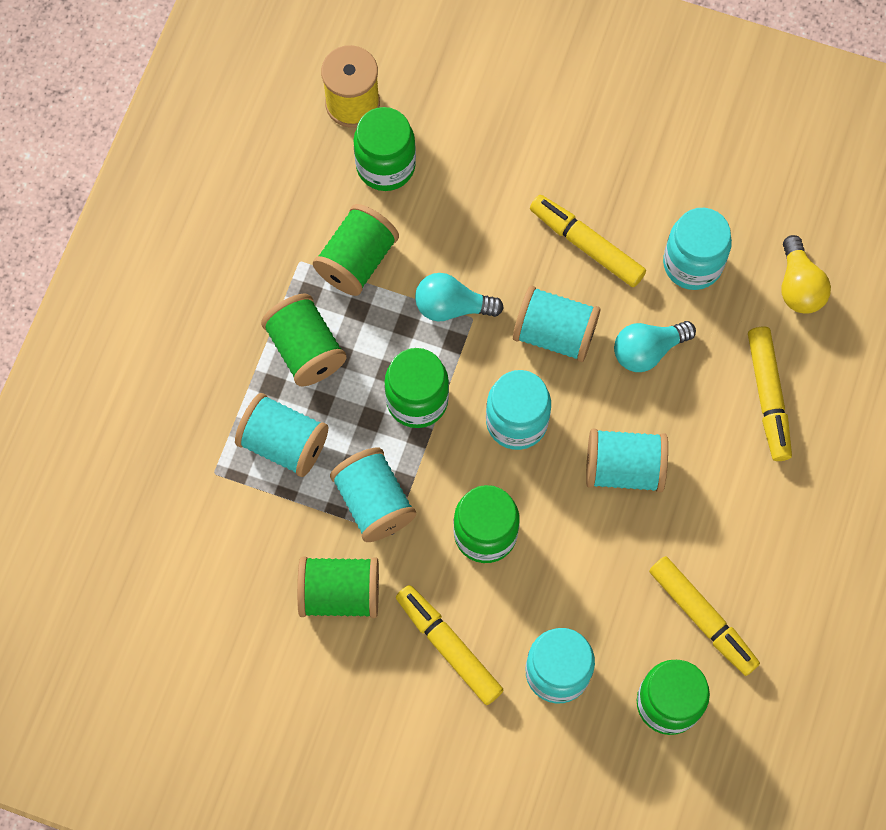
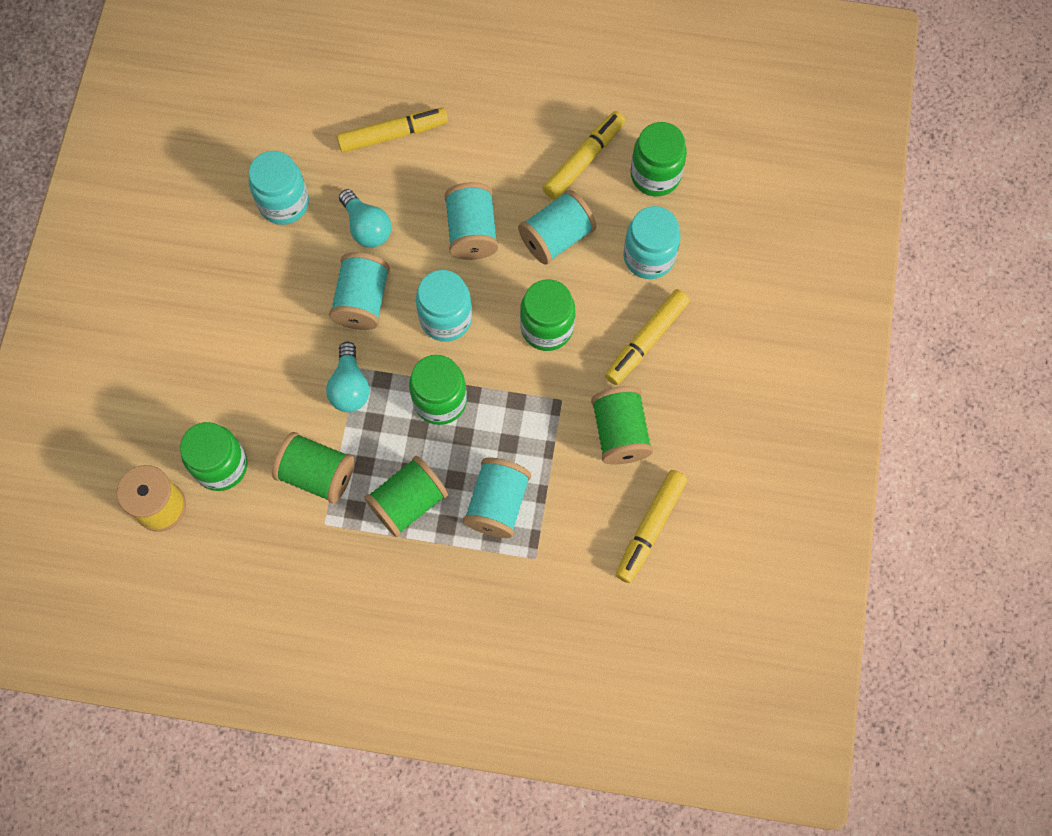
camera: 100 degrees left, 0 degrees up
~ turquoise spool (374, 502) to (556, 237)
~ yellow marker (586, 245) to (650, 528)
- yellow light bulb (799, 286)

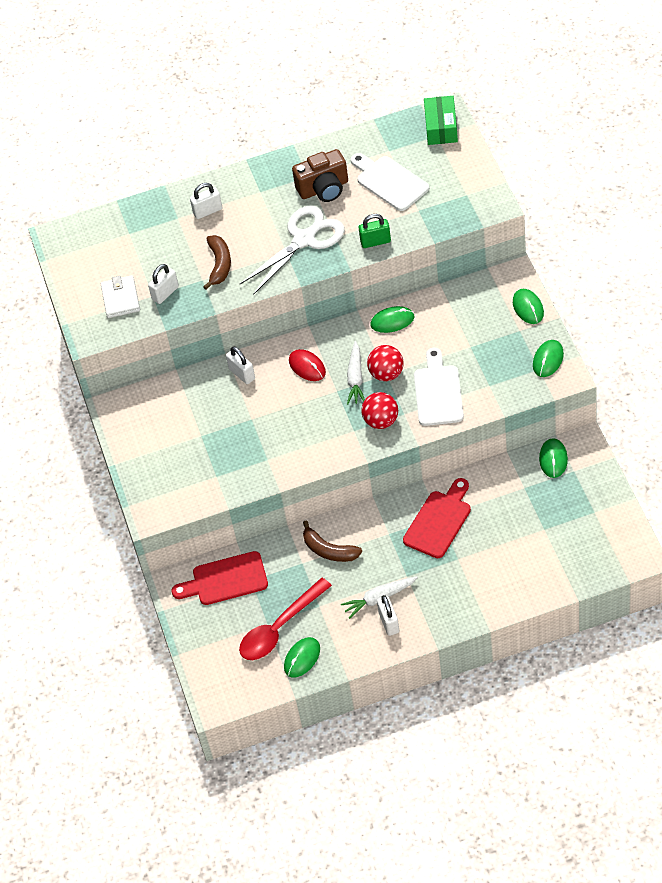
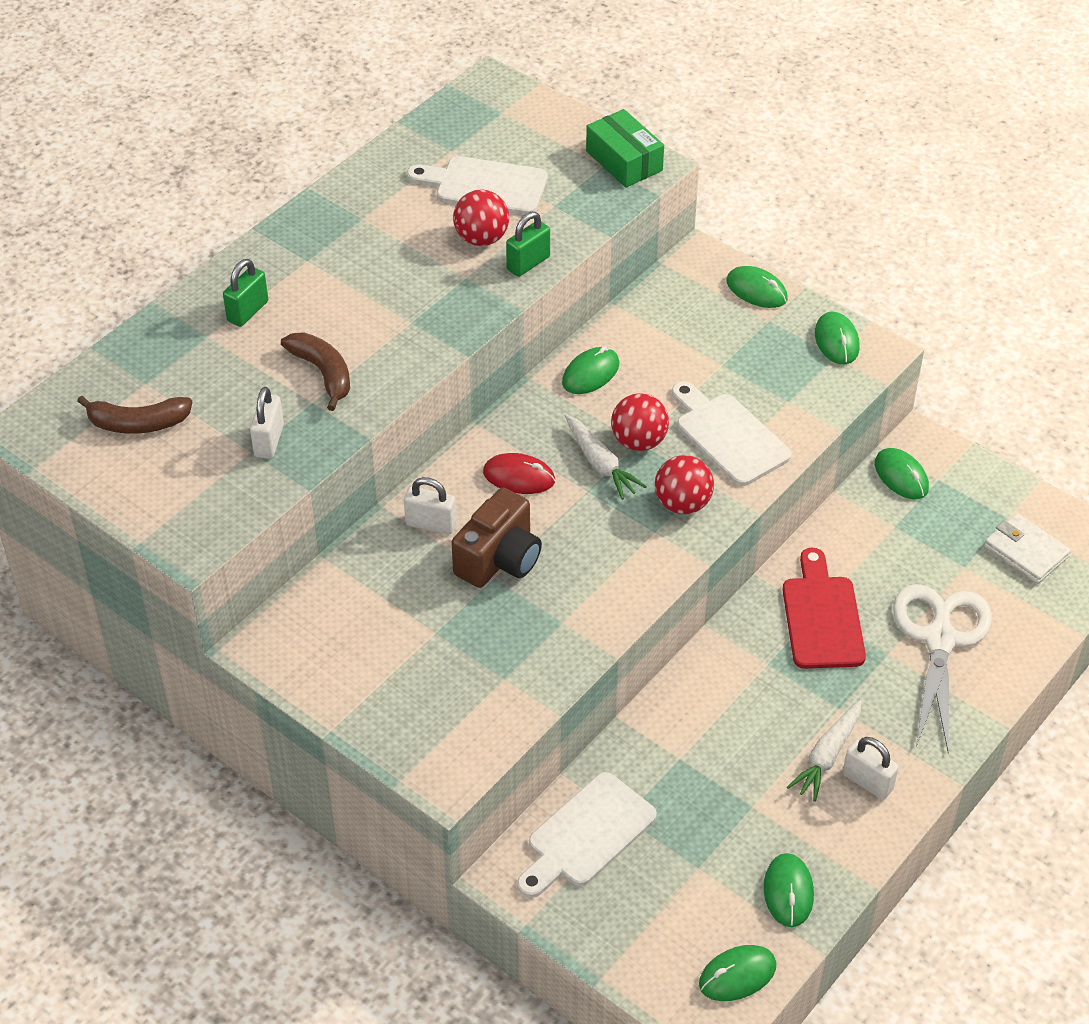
camera: 40 degrees left, 5 degrees down
~ white wallet (121, 299) to (1026, 552)
~ red cutting board (225, 580) to white cutting board (586, 835)
~ white padlock (208, 211) to green padlock (248, 311)
- red spoon (279, 628)
~ white scissors (304, 239) to (940, 640)
~ brown camera (324, 189) to (499, 559)
~ brown banana (329, 550) to (138, 424)
~ green box (441, 127) to (624, 161)
+ red ball (481, 238)
+ green mouse (737, 975)

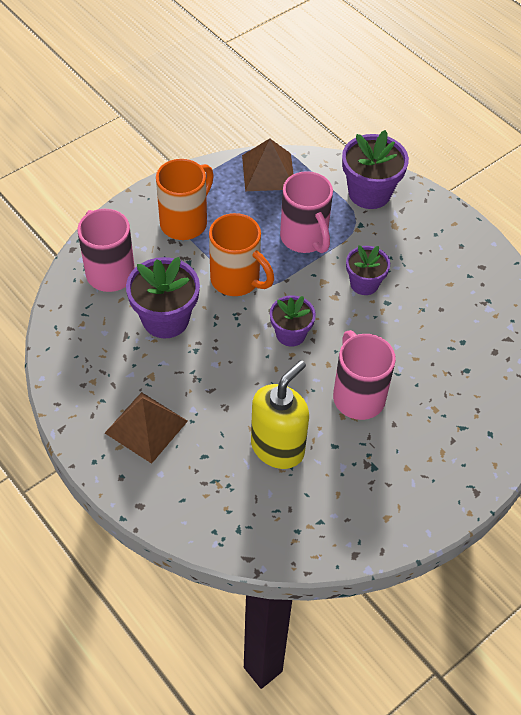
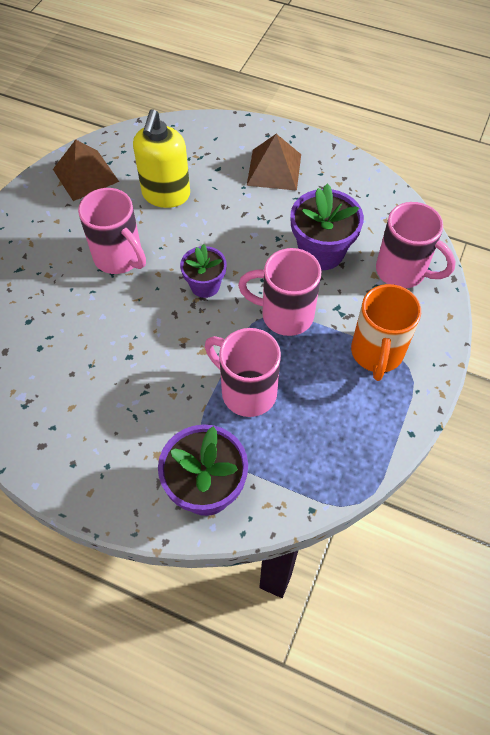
camera: 155 degrees right, 5 degrees up
~ orange mug (237, 280) to pink mug (284, 315)
~ brown pyramid (268, 172) to (85, 175)
- purple flower pot (364, 283)

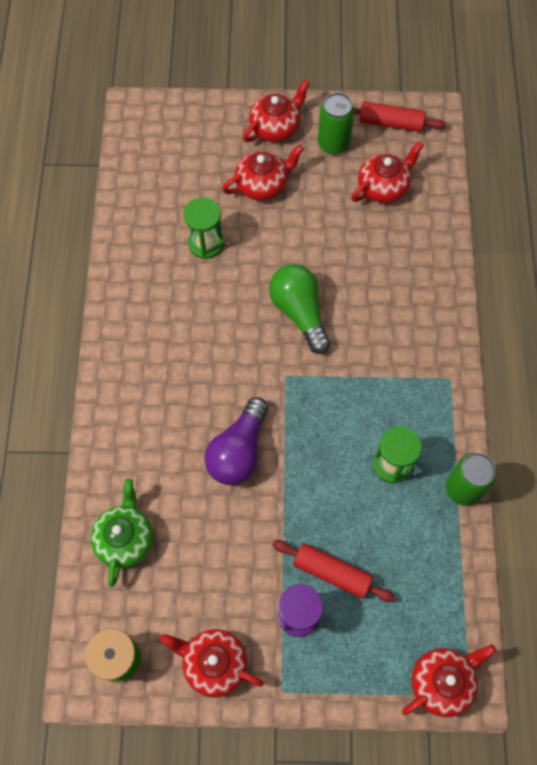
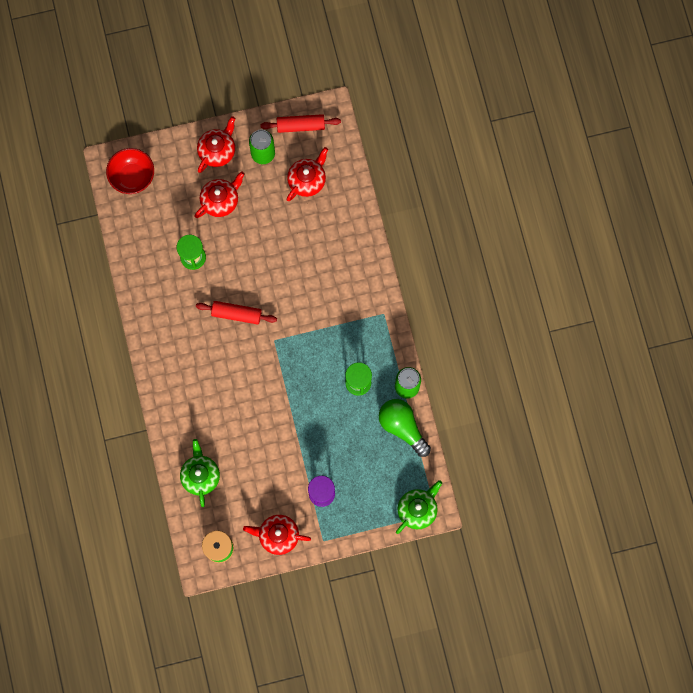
camera: 15 degrees left, 10 degrees up
- purple light bulb (238, 451)
~ green light bulb (299, 312) to (402, 427)
~ red rolling pin (332, 572) to (236, 314)
~ red teapot (442, 682) to green teapot (417, 509)
+ red bowl (132, 177)

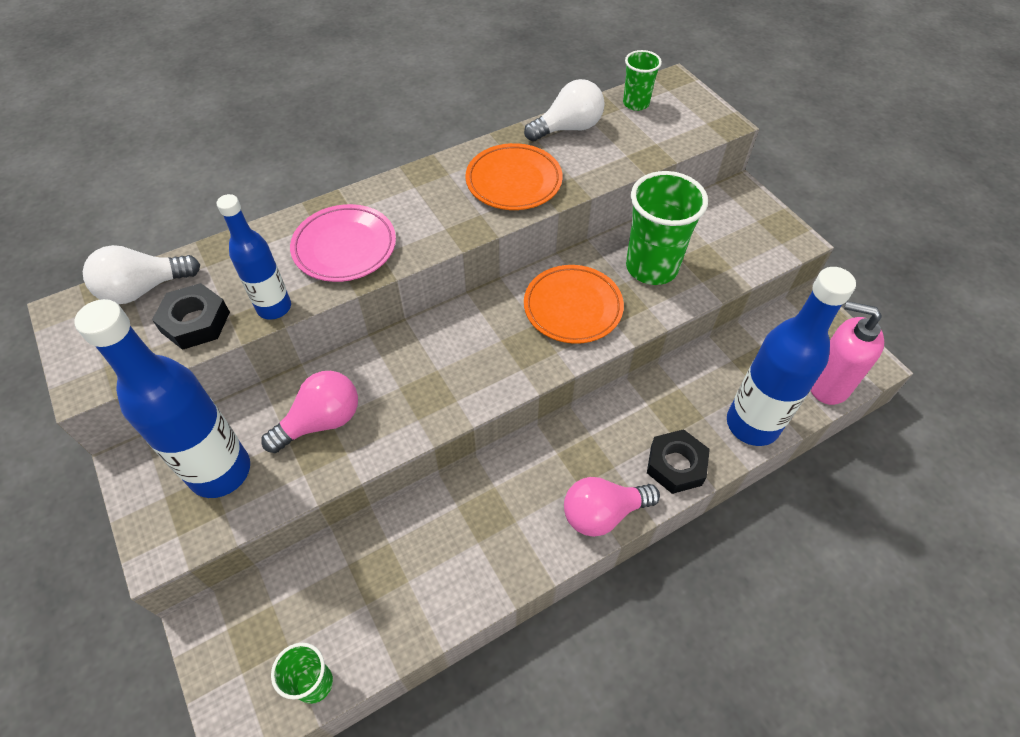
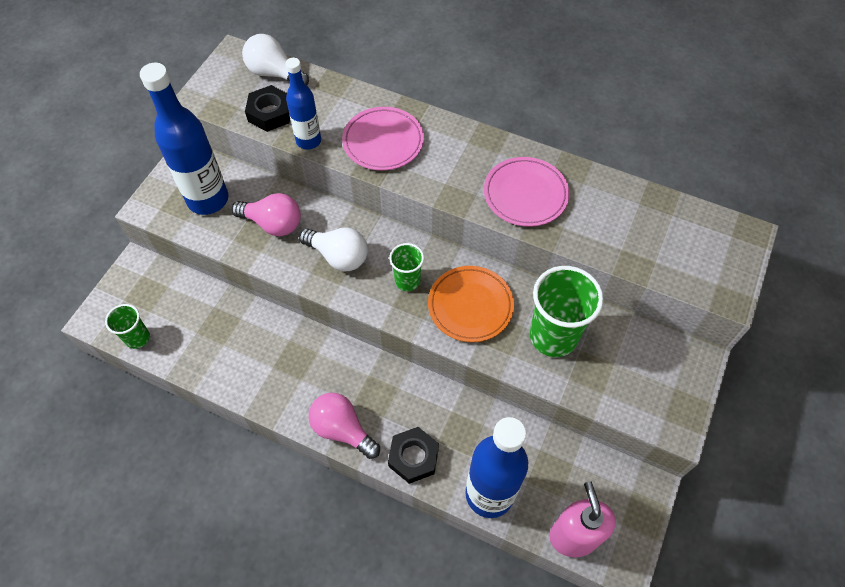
camera: 55 degrees right, 5 degrees up
~ orange plate (513, 181) to pink plate (525, 194)
~ white light bulb (568, 128) to (338, 256)
~ green cup (636, 103) to (407, 281)

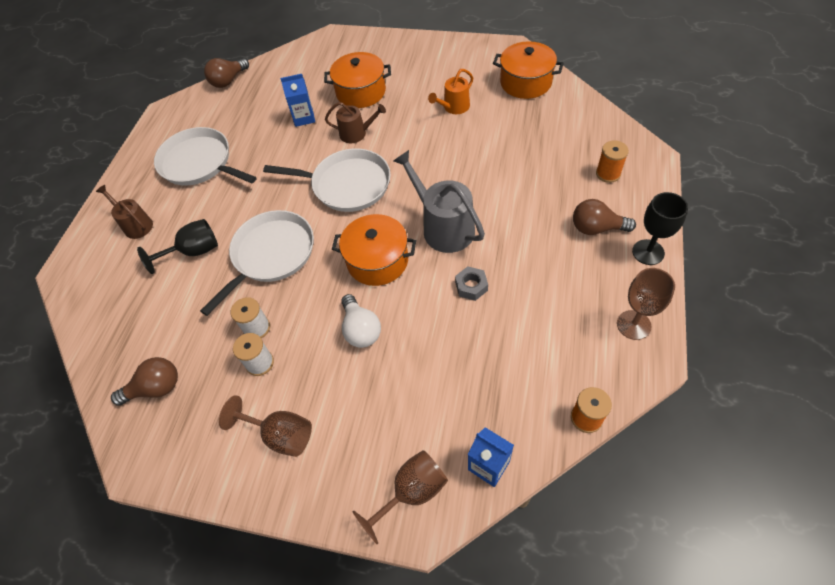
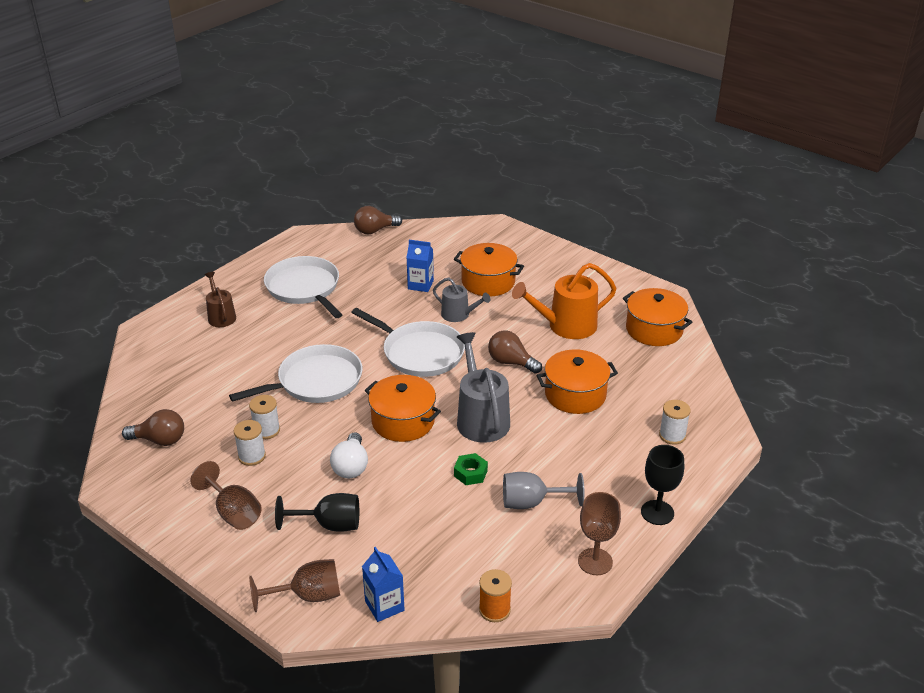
camera: 20 degrees right, 20 degrees down
~ black goblet (193, 252) to (329, 525)
~ brown watering can (356, 133) to grey watering can (458, 315)
~ orange watering can (454, 107) = (566, 326) x1.69
~ grey nut (471, 286) to green nut (470, 473)
~ brown light bulb (596, 228) to (511, 362)
~ orange spool (608, 173) to white spool (672, 435)
+ grey goblet (532, 502)
+ orange pot (575, 394)

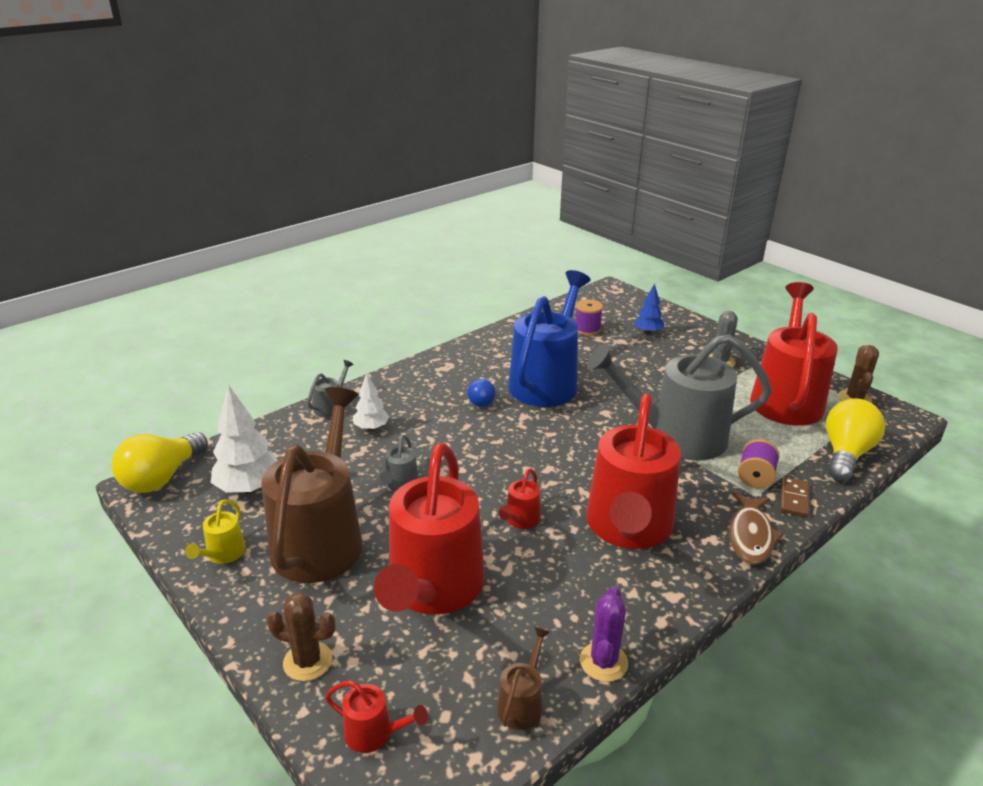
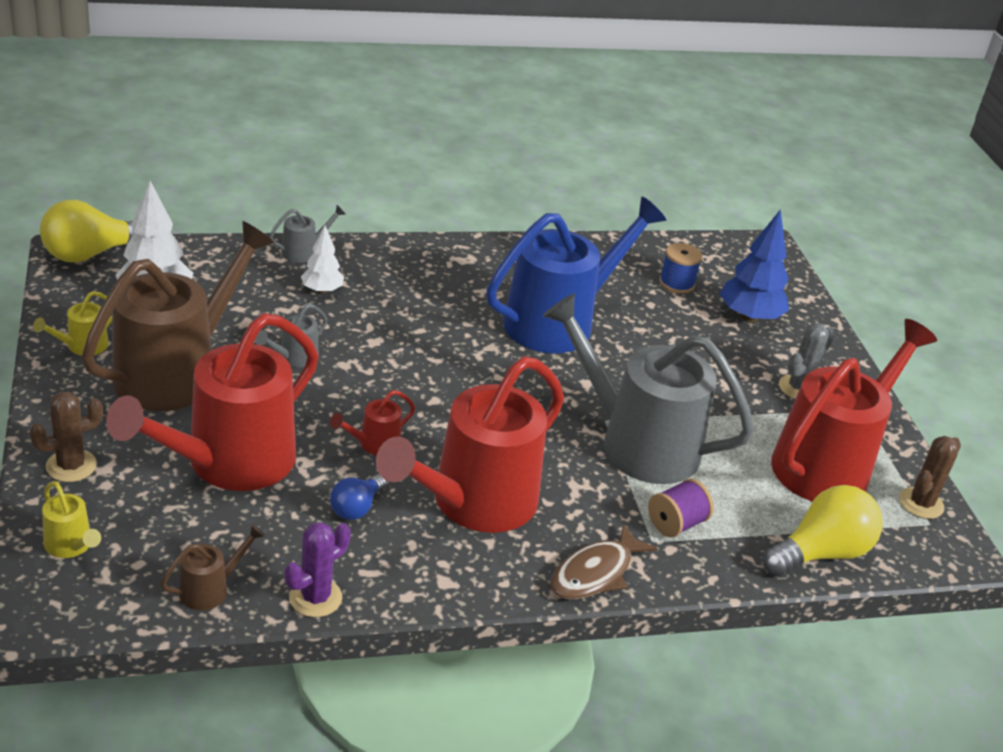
camera: 25 degrees right, 5 degrees up
~ brown cactus (307, 661) = (71, 466) 75 degrees counterclockwise
~ red watering can (375, 734) to yellow watering can (71, 546)
~ blue light bulb (481, 400) to (356, 508)
~ purple spool (587, 329) to blue spool (676, 283)
~ blue tree (648, 332) = (749, 317) x1.69
- brown domino (794, 499)

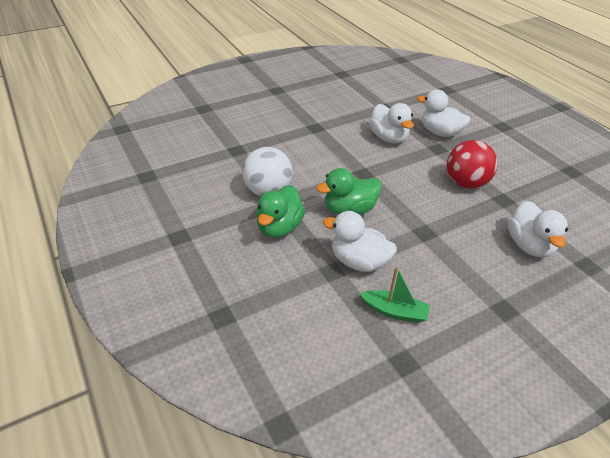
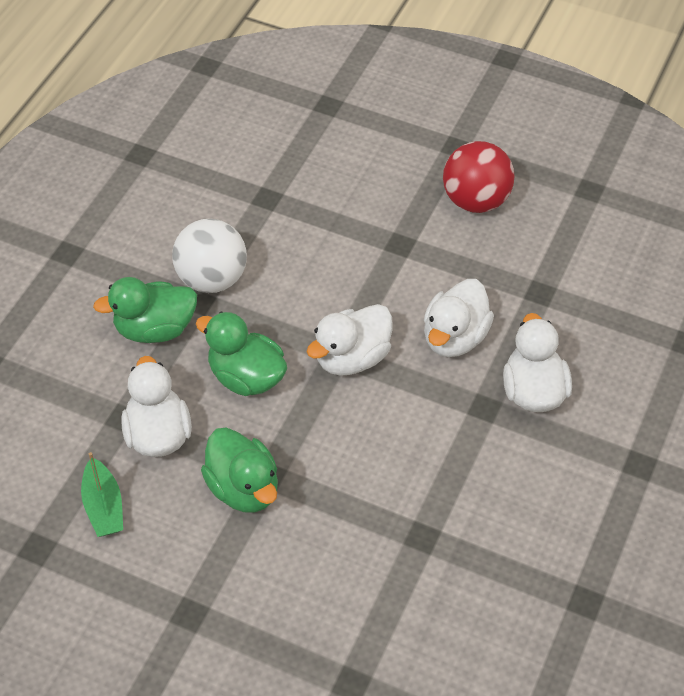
camera: 55 degrees right, 10 degrees up
~ red ball (465, 183) to (476, 201)
~ white duck (529, 245) to (352, 358)
+ green duck (243, 488)

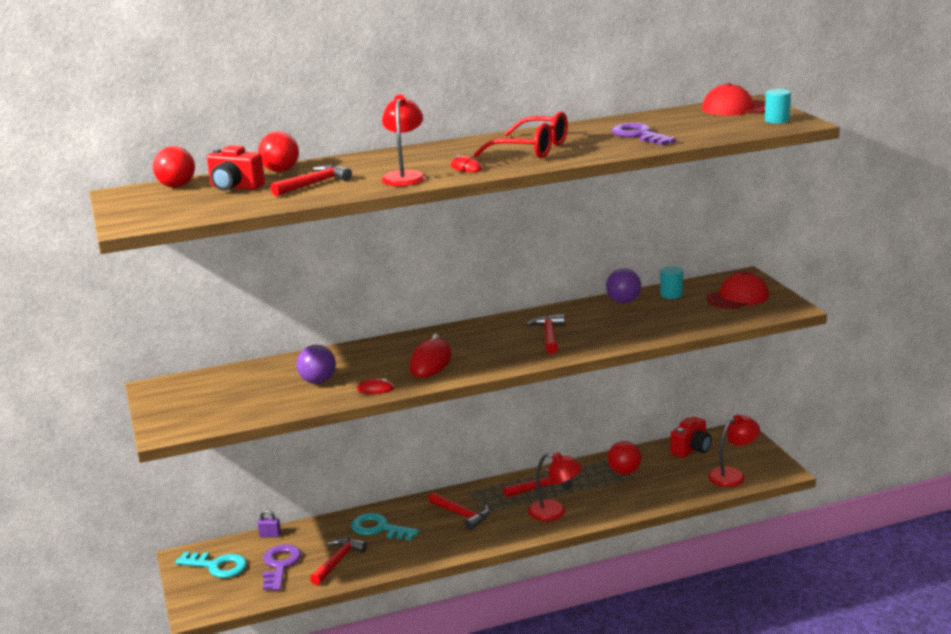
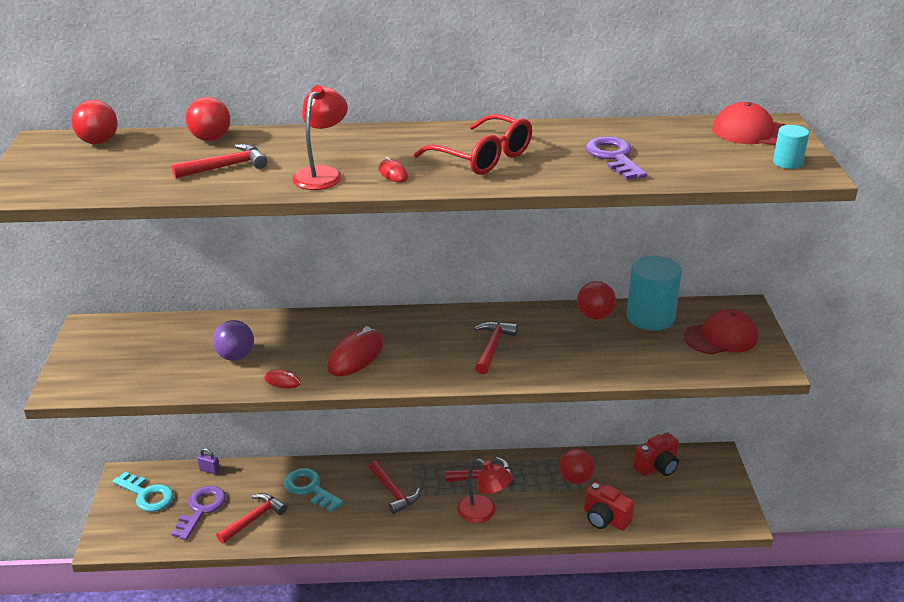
camera: 15 degrees right, 10 degrees up
~ red camera (235, 187) to (605, 519)
~ purple ball (623, 302) to red ball (595, 316)
~ turquoise cylinder (671, 295) = (650, 317) x1.97
- red lamp (732, 475)

